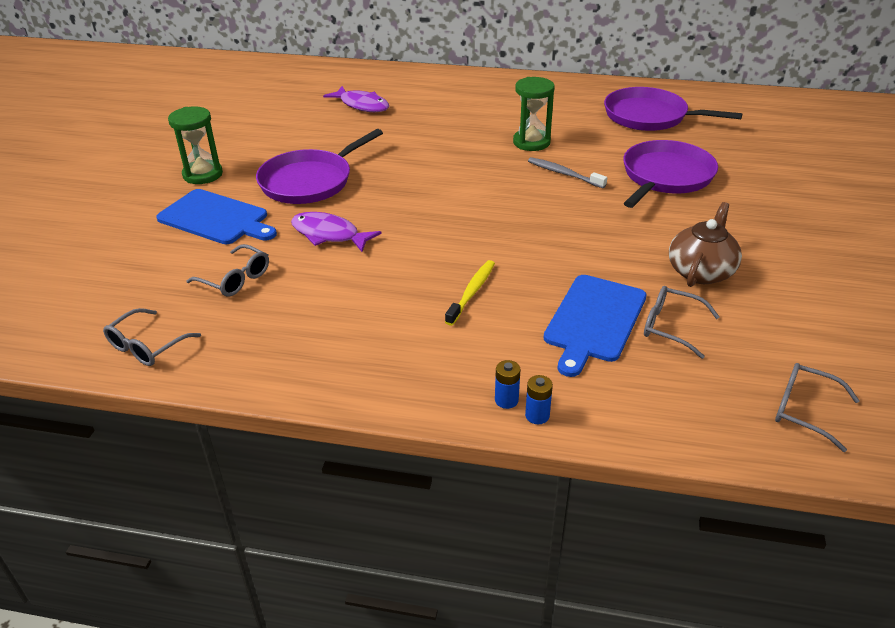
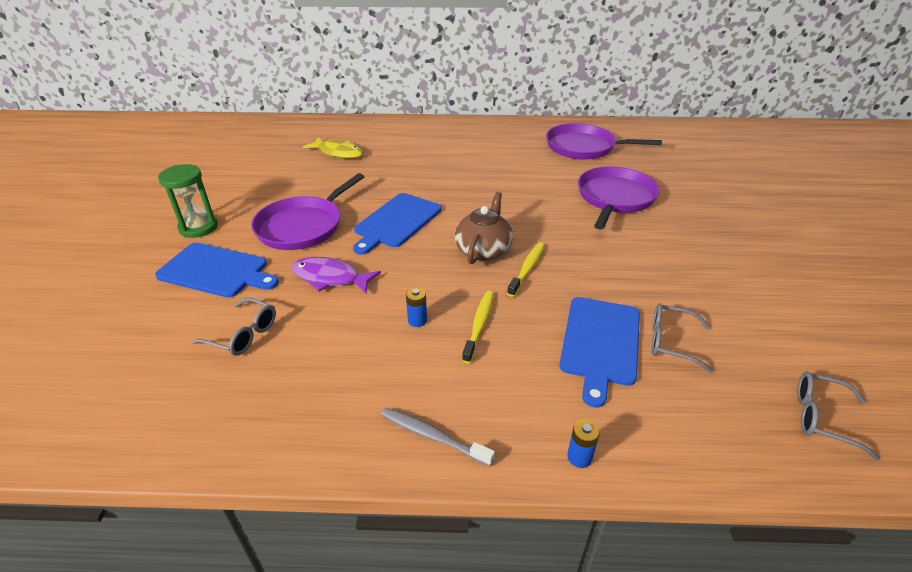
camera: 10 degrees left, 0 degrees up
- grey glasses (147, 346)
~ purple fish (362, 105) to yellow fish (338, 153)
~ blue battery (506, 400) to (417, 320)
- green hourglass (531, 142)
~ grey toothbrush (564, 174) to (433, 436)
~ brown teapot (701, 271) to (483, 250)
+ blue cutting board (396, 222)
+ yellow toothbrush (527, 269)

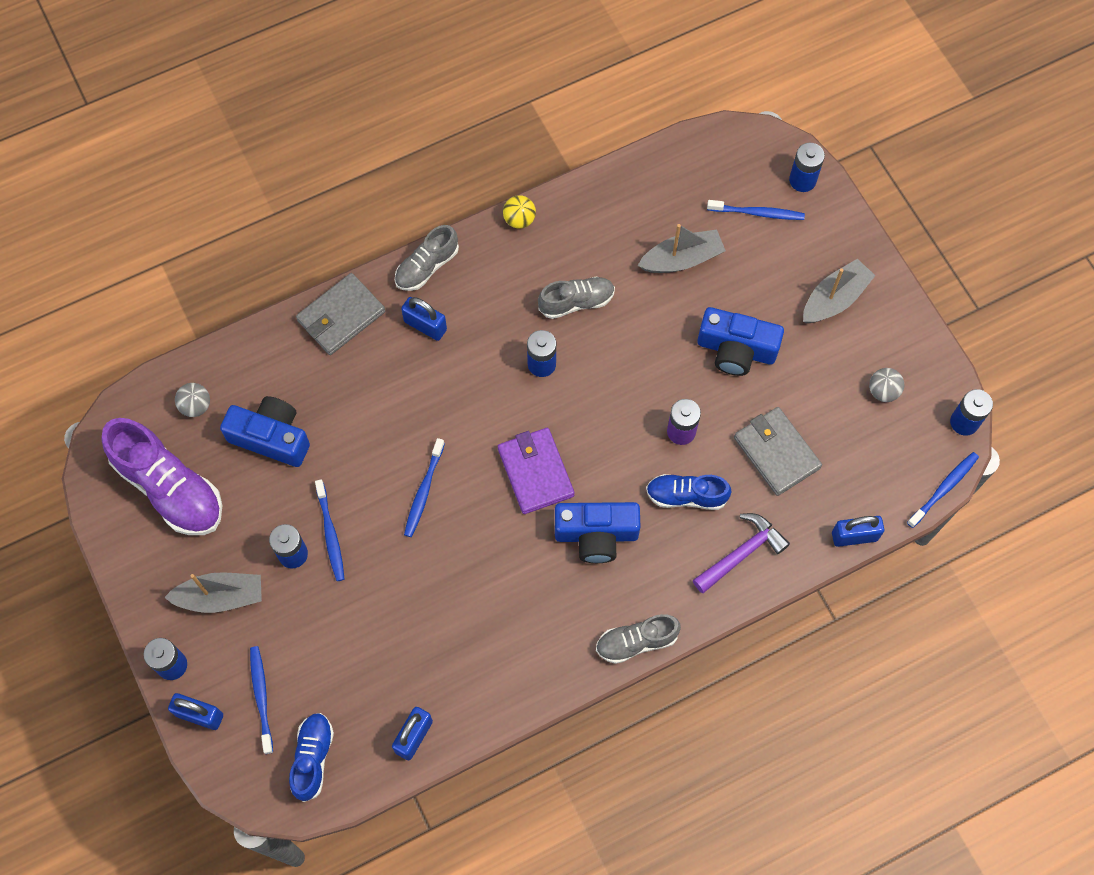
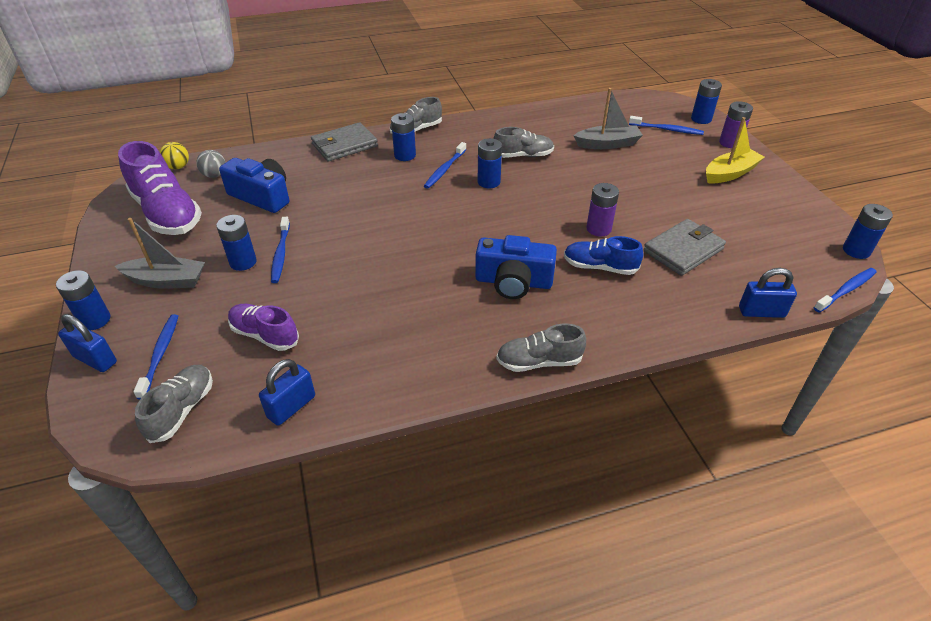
camera: 10 degrees right, 25 degrees down
~ blue shoe (313, 758) to grey shoe (182, 410)
~ blue padlock (425, 325) to blue battery (405, 155)
~ blue toothbrush (423, 492) to (444, 170)
- purple wallet (535, 472)
~ yellow ball (519, 219) to (178, 167)
- purple hammer (741, 553)
- blue camera (736, 349)
~ grey wallet (776, 452) = (683, 250) 75 degrees clockwise
~ grey boat (834, 299) to yellow boat (730, 173)
- grey ball (883, 391)
+ purple shoe (265, 335)
+ purple battery (729, 143)

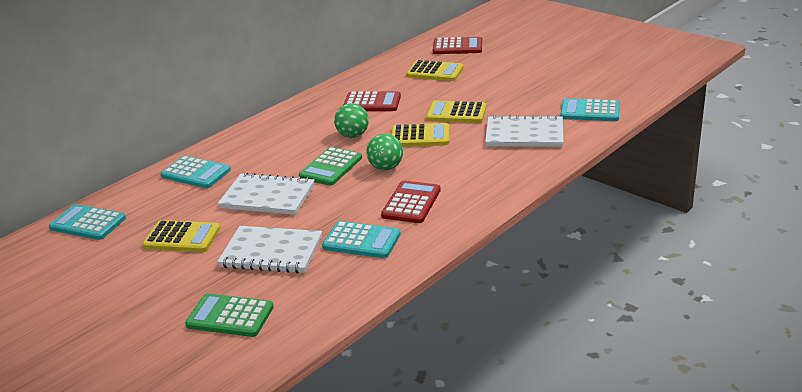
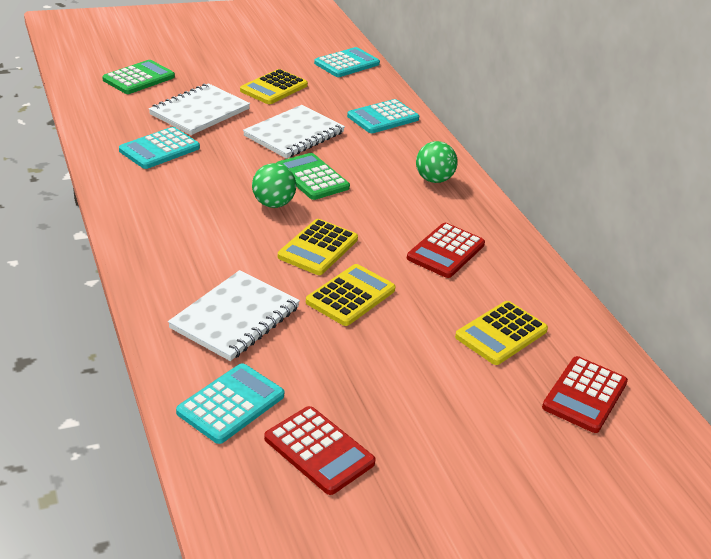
camera: 110 degrees right, 5 degrees up
~ green ball (353, 135) to (433, 179)
~ red calculator (411, 203) to (319, 451)

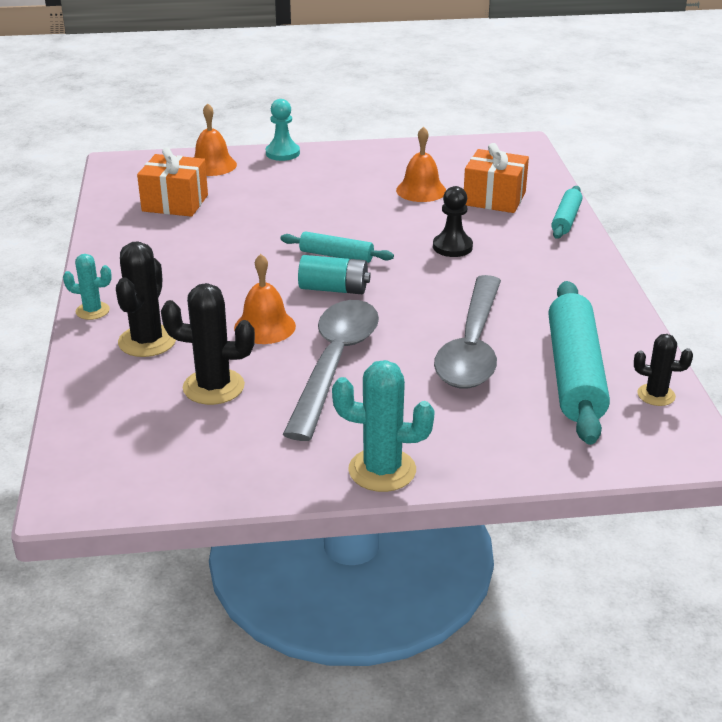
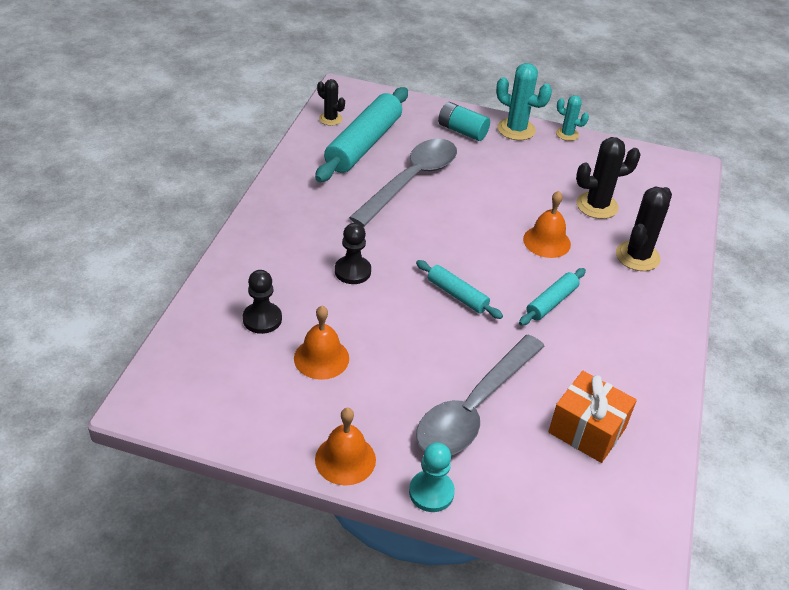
camera: 160 degrees left, 10 degrees up
~ turquoise cactus (92, 311) to (567, 134)
~ black cactus (213, 387) = (597, 206) 45 degrees counterclockwise
~ orange bell (212, 165) to (345, 459)
~ grey spoon (334, 364) to (474, 407)
~ turquoise battery (334, 289) to (462, 131)
~ orange gift (494, 199) to black pawn (262, 319)
~ turquoise rolling pin (566, 219) to (551, 302)

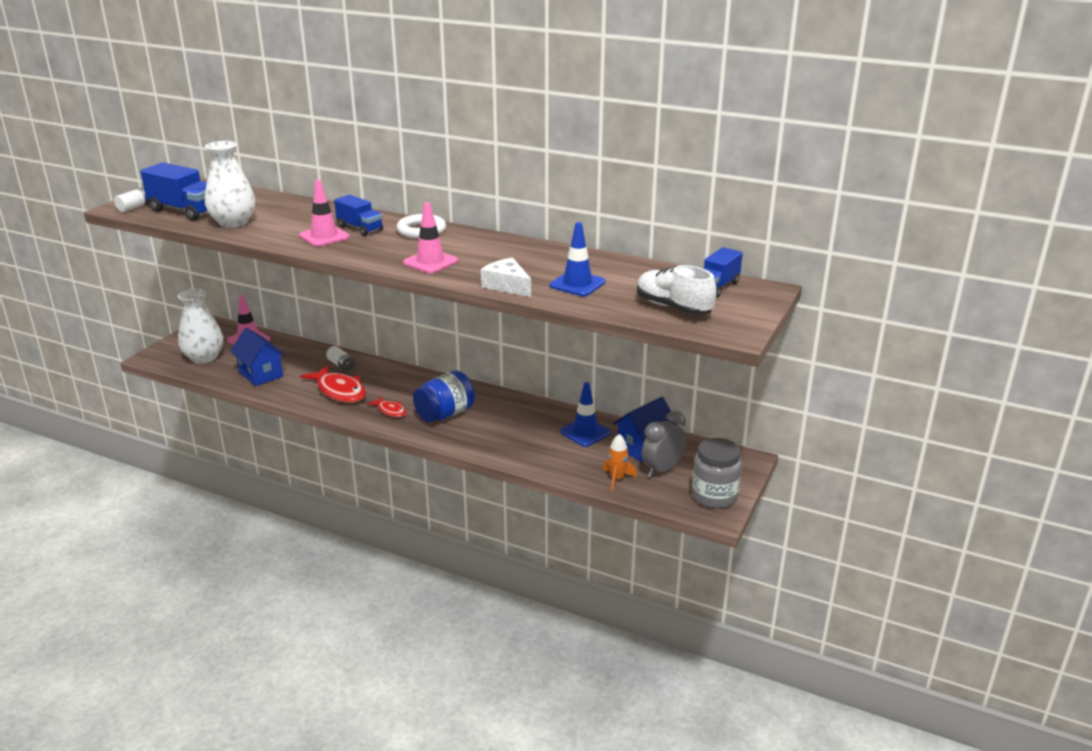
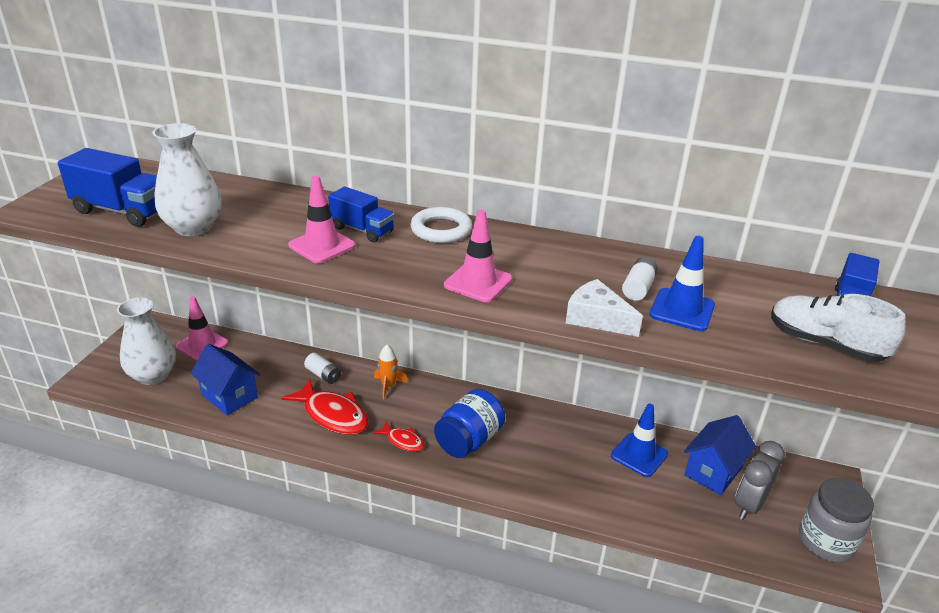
camera: 10 degrees left, 5 degrees up
~ white battery (135, 207) to (638, 288)
~ orange rocket (617, 479) to (388, 386)

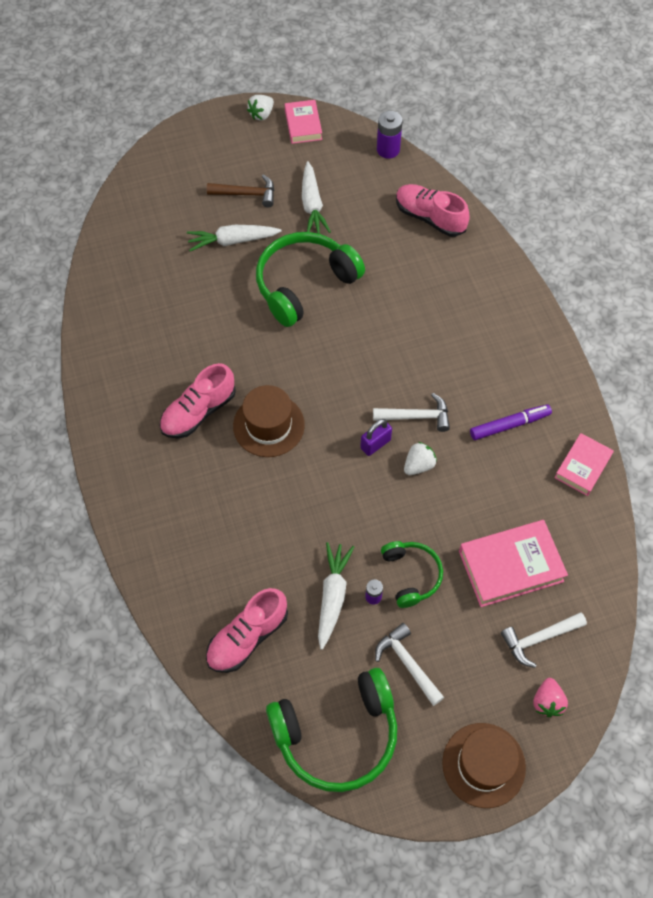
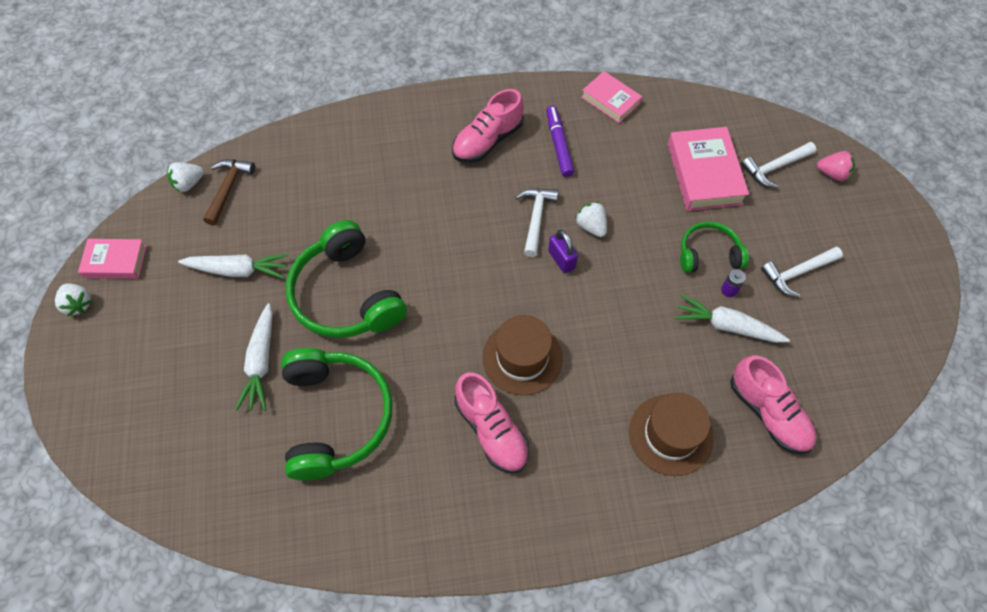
camera: 80 degrees left, 0 degrees up
~ brown hammer (246, 194) to (228, 189)
~ green headphones (337, 735) to (336, 417)
~ purple battery (388, 150) to white strawberry (188, 183)
~ pink shoe (429, 217) to (487, 141)
~ brown hat (483, 765) to (671, 434)
~ white hammer (539, 638) = (775, 167) 75 degrees clockwise

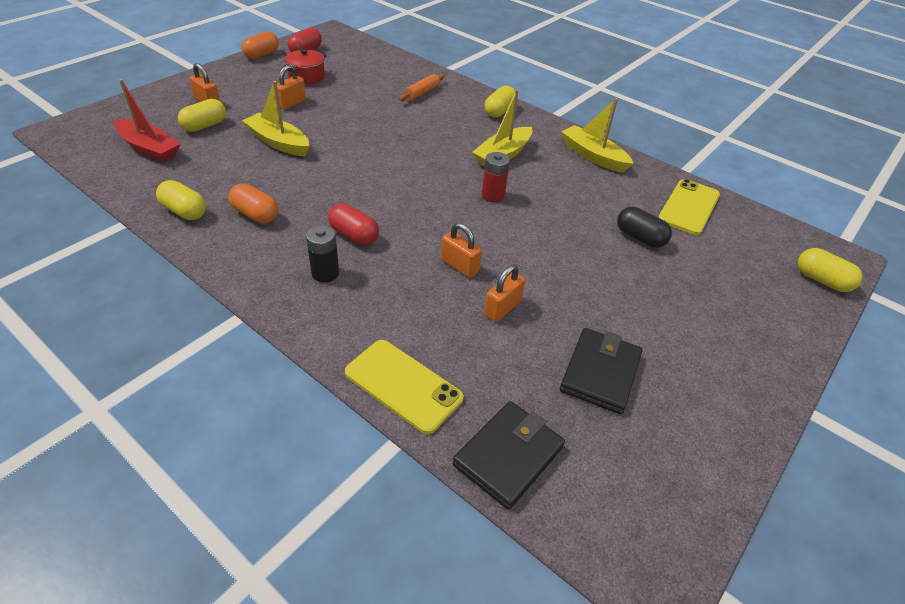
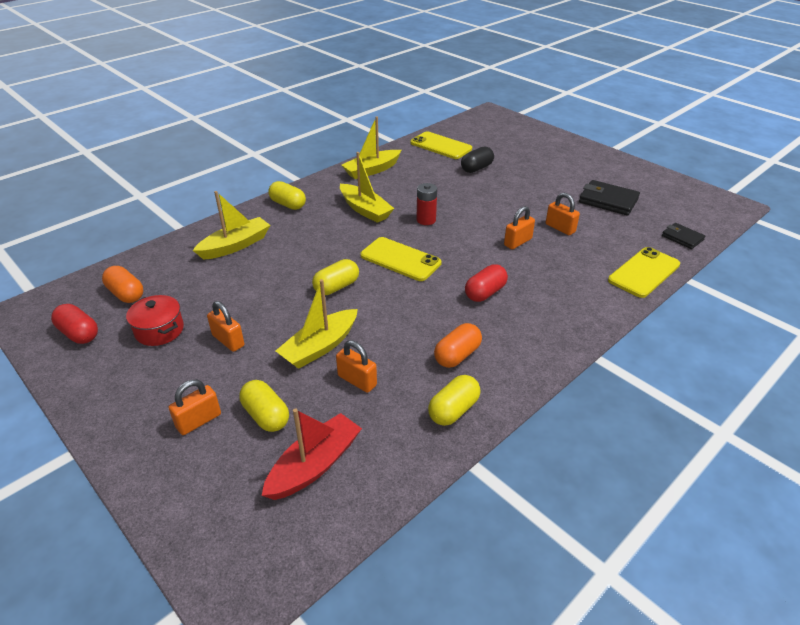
camera: 80 degrees left, 5 degrees down
~ orange capsule (262, 55) to (126, 294)
- black battery (325, 273)
~ orange rolling pin (422, 93) to yellow boat (235, 245)
~ black wallet (508, 456) = (682, 238) x0.61
~ yellow capsule (822, 280) to (336, 287)
+ orange padlock (357, 380)
+ yellow phone (400, 259)

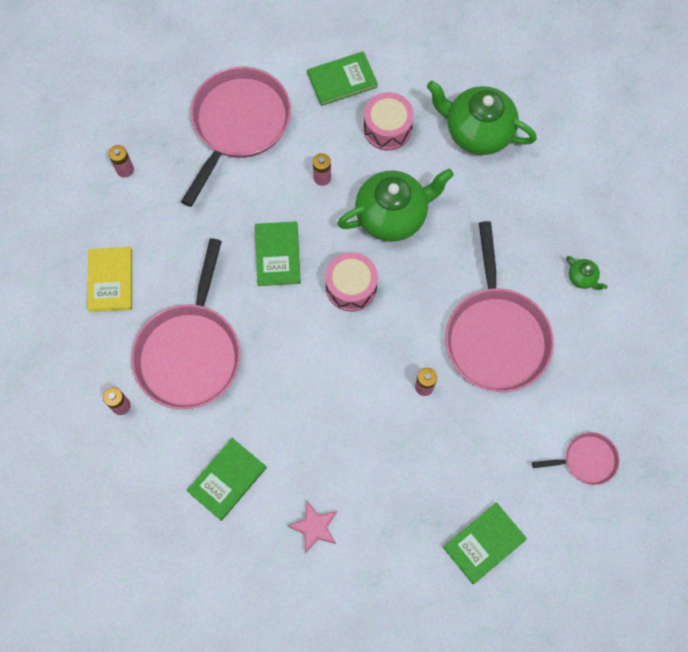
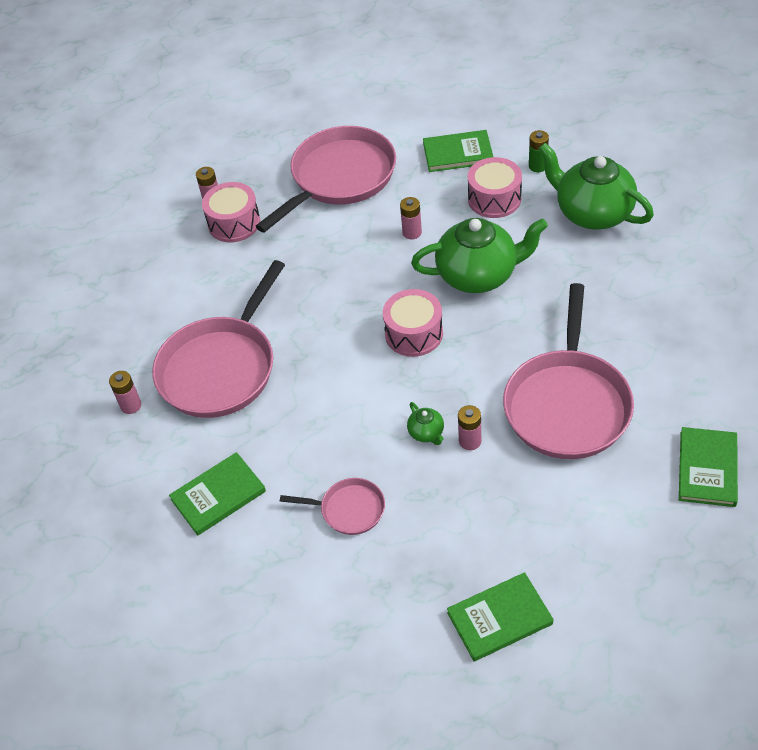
camera: 20 degrees right, 20 degrees down
- yellow book (111, 280)
~ green book (277, 255) to (707, 469)
- pink star (314, 527)
~ pink pan (586, 460) to (349, 509)
~ green teapot (582, 278) to (426, 433)
+ pink drum (234, 223)
+ green battery (538, 166)

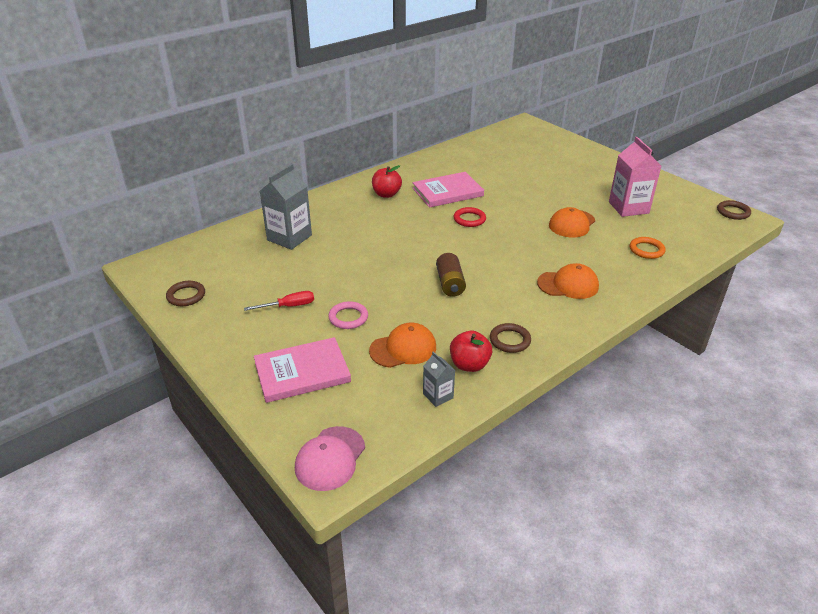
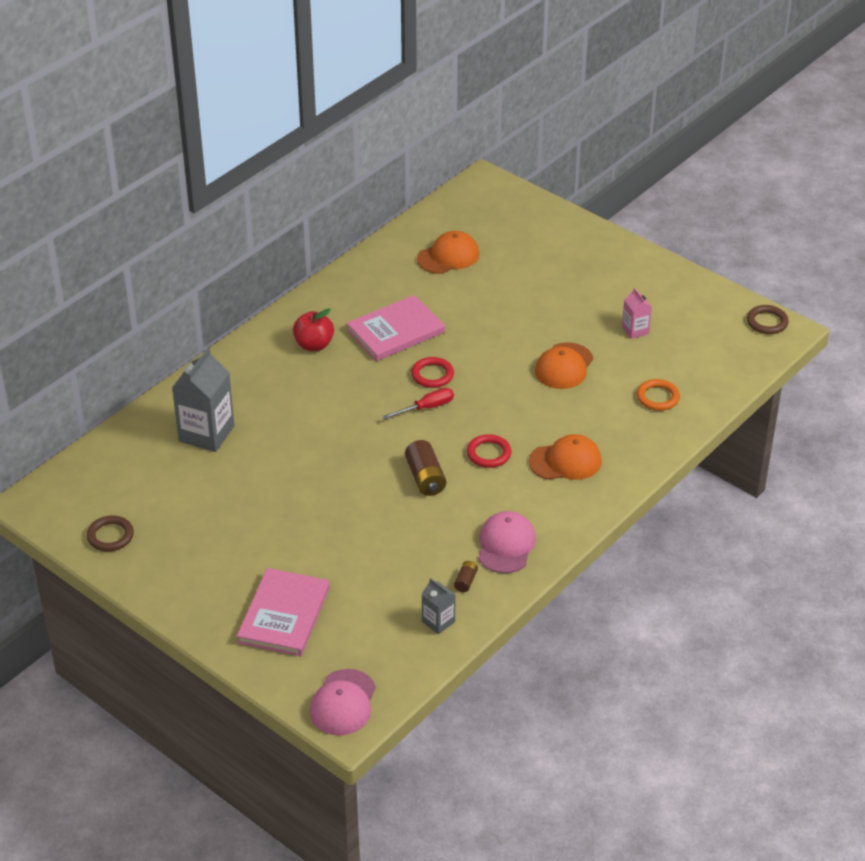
camera: 10 degrees left, 5 degrees up
~ red screwdriver (288, 306) to (426, 408)
~ pink book (302, 372) = (284, 615) 45 degrees counterclockwise
- pink ring (348, 317)
~ orange cap (403, 349) to (448, 256)
~ red apple (469, 365) to brown battery (465, 581)
~ brown ring (510, 340) to pink cap (506, 545)
~ pink carton (628, 207) = (635, 330) x0.52
+ red ring (489, 453)

